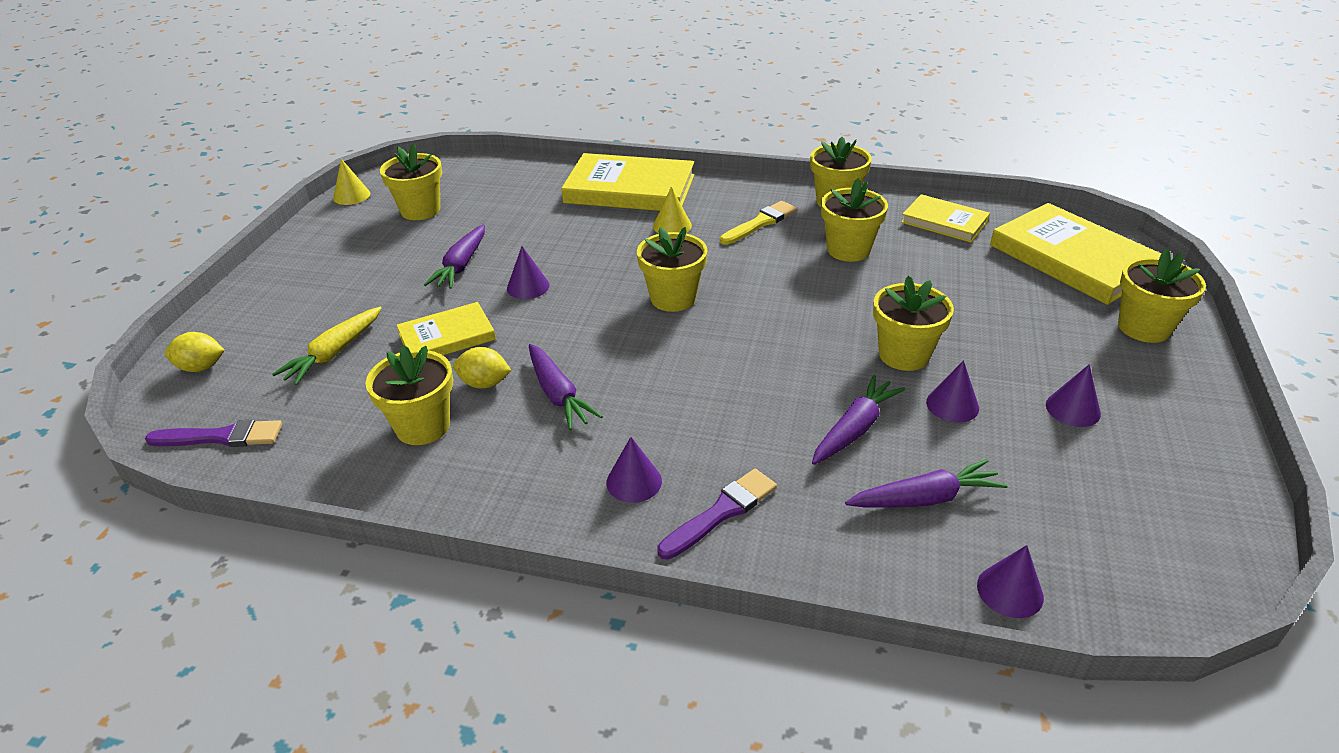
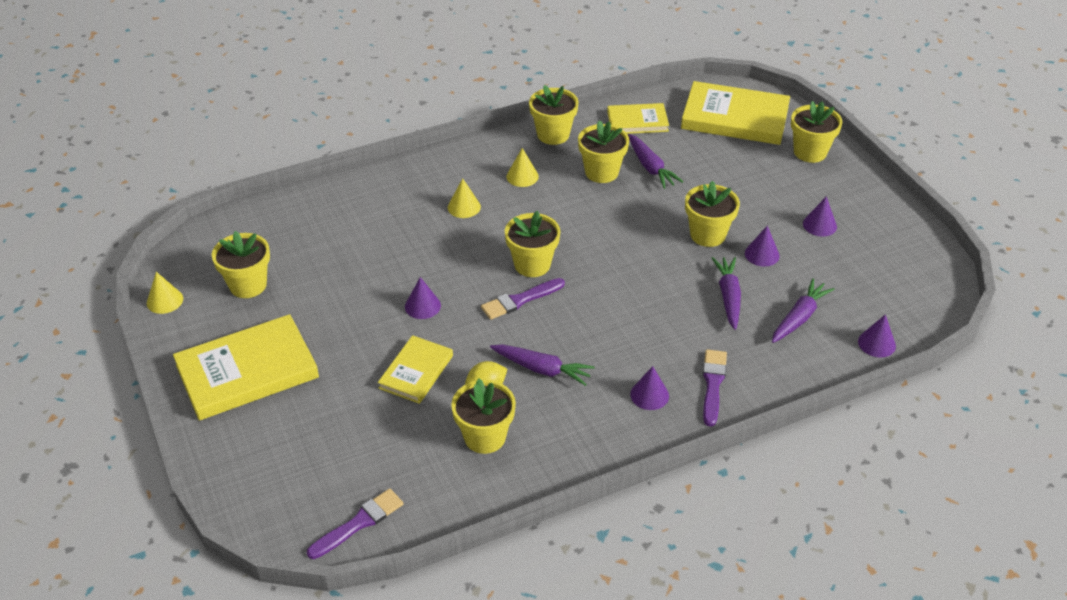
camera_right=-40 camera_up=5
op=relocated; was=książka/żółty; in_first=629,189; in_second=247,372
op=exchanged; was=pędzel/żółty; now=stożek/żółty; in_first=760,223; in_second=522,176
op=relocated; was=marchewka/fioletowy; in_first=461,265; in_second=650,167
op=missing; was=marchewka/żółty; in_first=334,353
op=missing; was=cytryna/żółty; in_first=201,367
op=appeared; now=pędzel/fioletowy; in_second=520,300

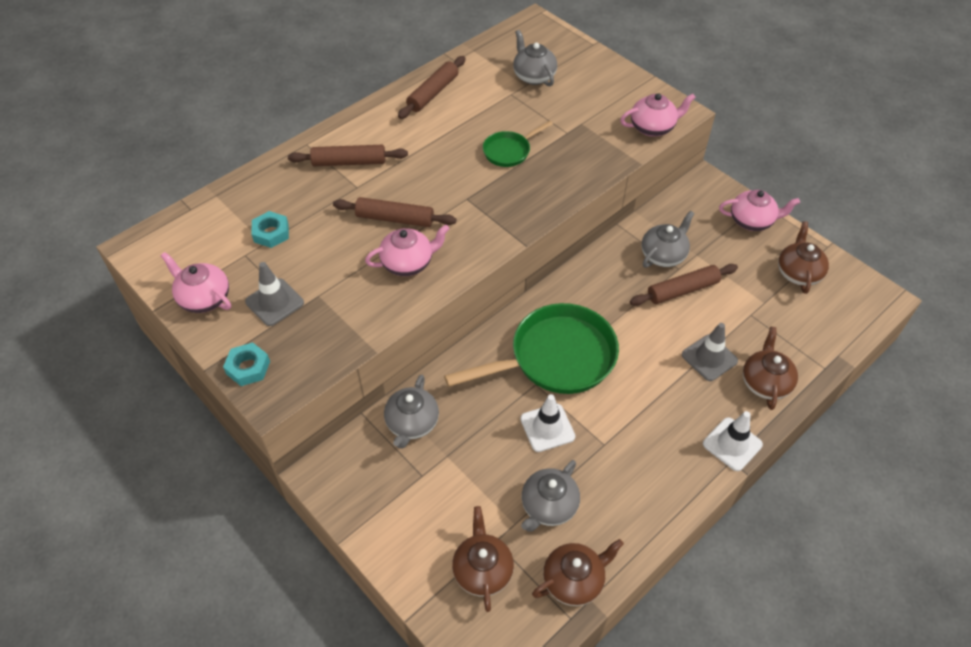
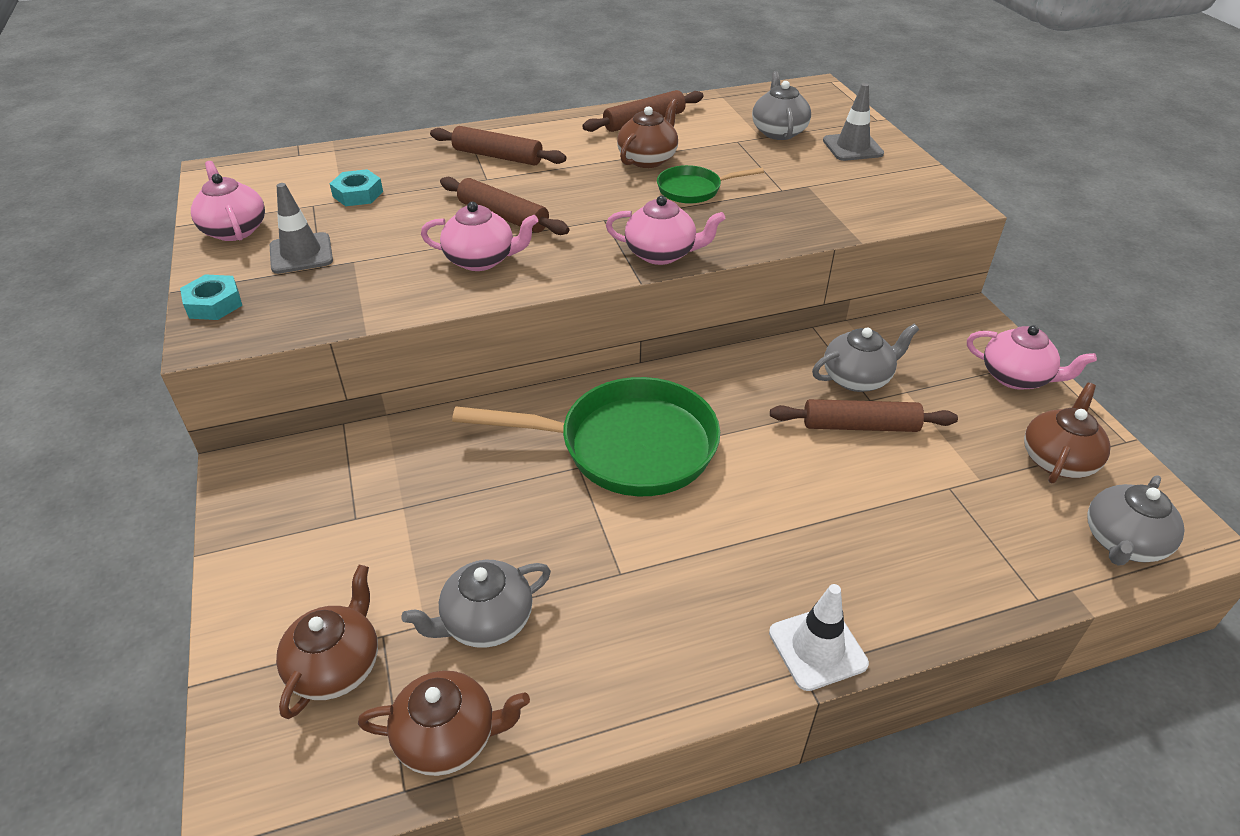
camera_right=25 camera_up=-10
op=relocated; was=imbryk/różowy; in_first=653,127; in_second=662,254
op=relocated; was=pachołek/szary; in_first=709,358; in_second=852,147
op=relocated; was=imbryk/brązowy; in_first=765,382; in_second=648,159
op=relocated; was=imbryk/szary; in_first=412,423; in_second=1122,542
op=missing; was=pachołek/biały; in_first=547,428

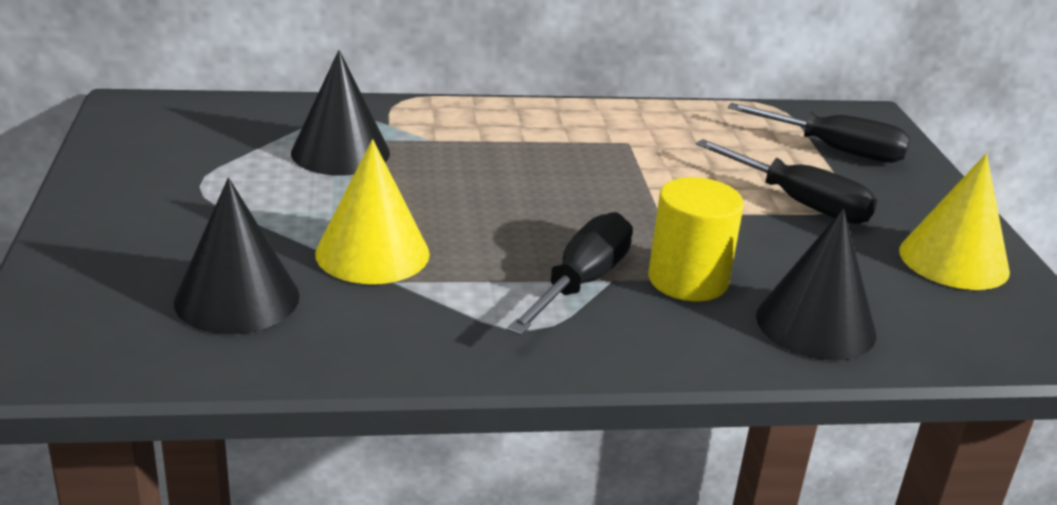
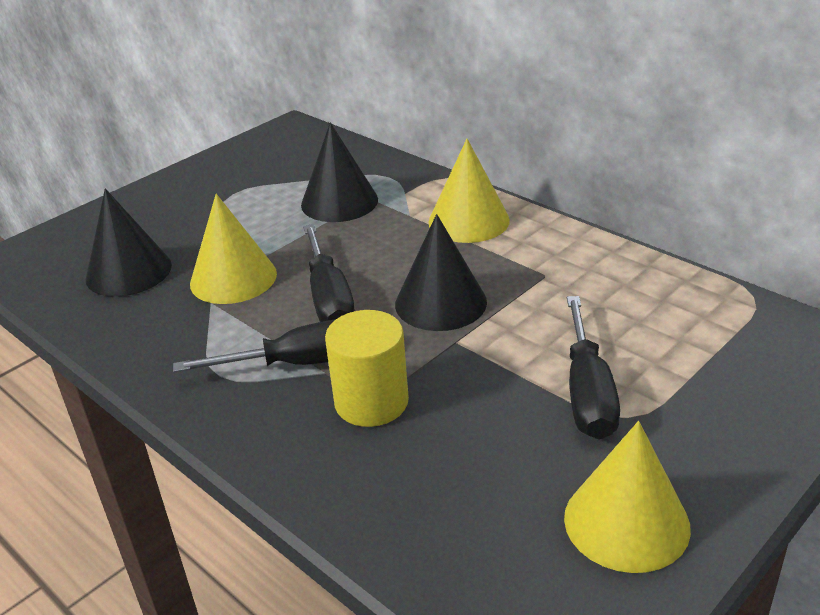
camera_right=55 camera_up=5
op=relocated; was=śrubokręt/czarny; in_first=835,150; in_second=329,298
op=relocated; was=stożek/czarny; in_first=815,324; in_second=440,302
op=appeared; now=stożek/żółty; in_second=468,221

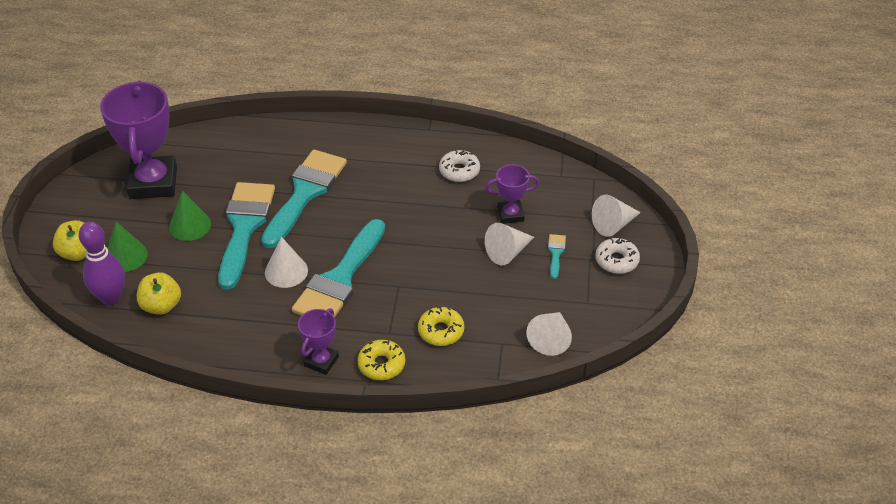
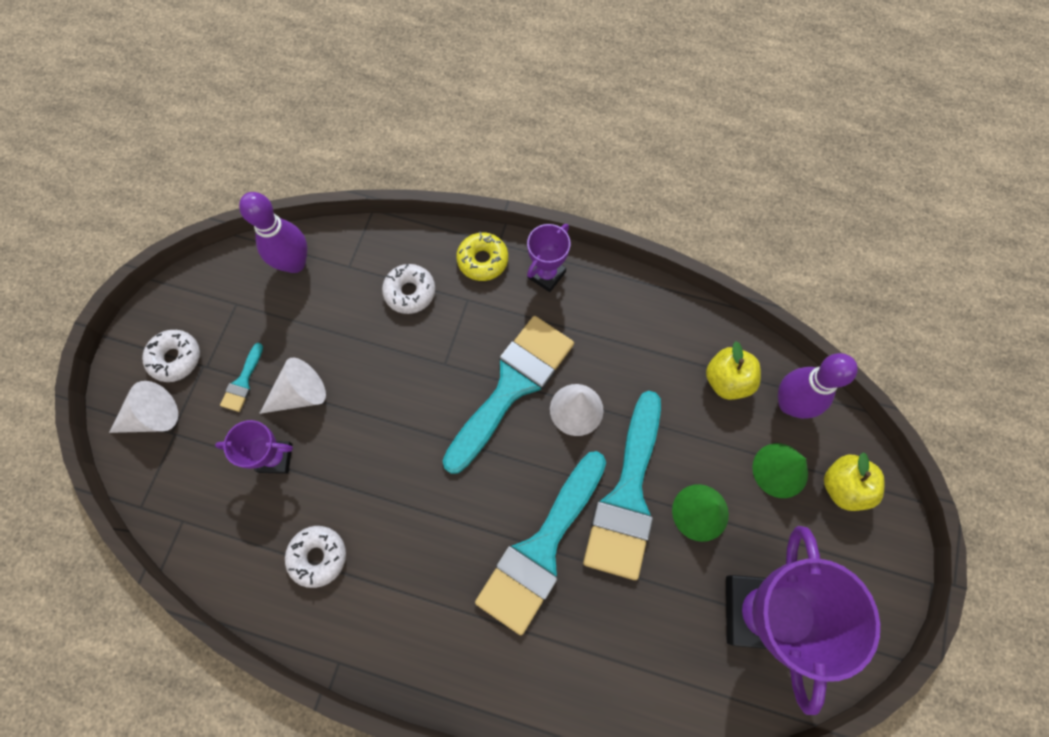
camera_right=-170 camera_up=25
op=colour; was=donut/żółty; now=donut/biały; in_first=441,331; in_second=410,292
op=exchanged; was=stożek/biały; now=kręgiel/fioletowy; in_first=550,339; in_second=294,263

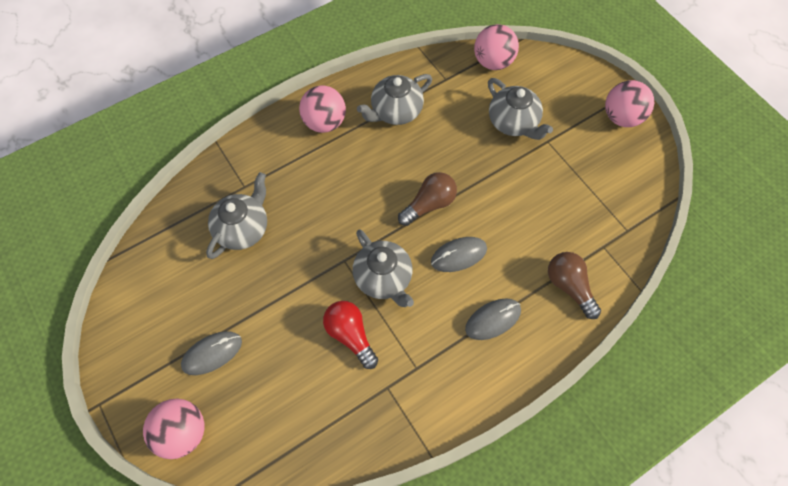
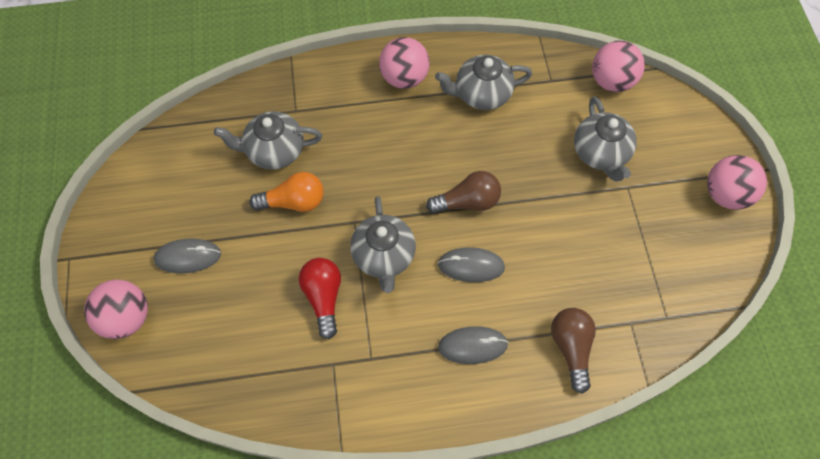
camera_right=25 camera_up=0
op=spun; was=imbryk/szary; in_first=243,229; in_second=274,151; clockwise=-150
op=appeared; now=żarówka/pomarańczowy; in_second=293,202

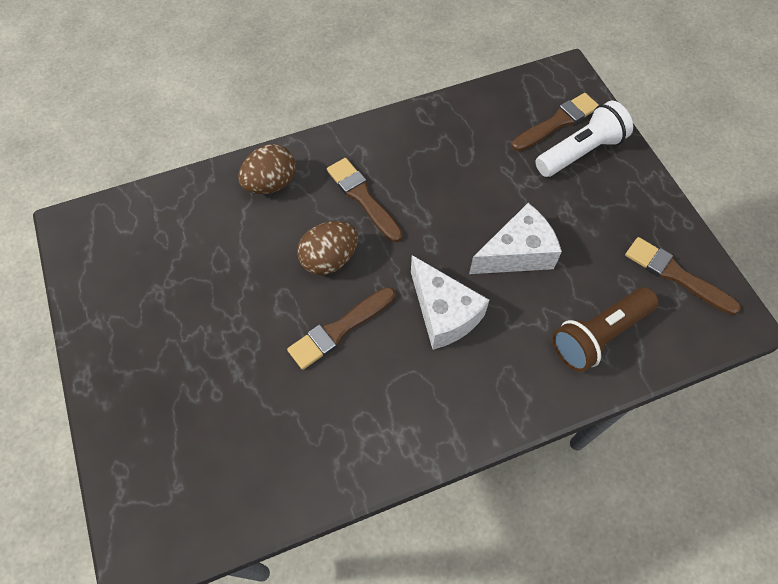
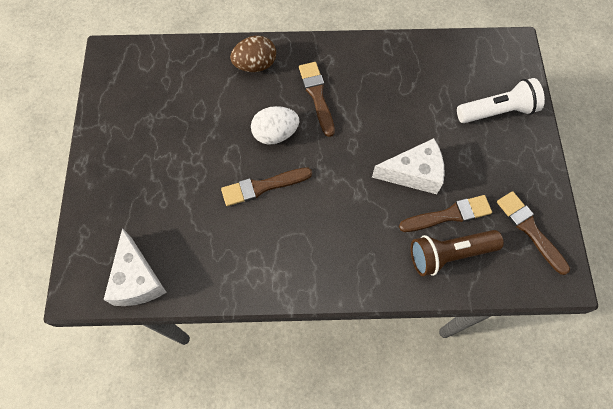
camera_right=20 camera_up=5
op=relocated; was=pędzel/brązowy; in_first=557,122; in_second=449,215
op=colour; was=jajko/brązowy; now=jajko/biały; in_first=329,259; in_second=275,134
op=relocated; was=ser/biały; in_first=443,313; in_second=137,279

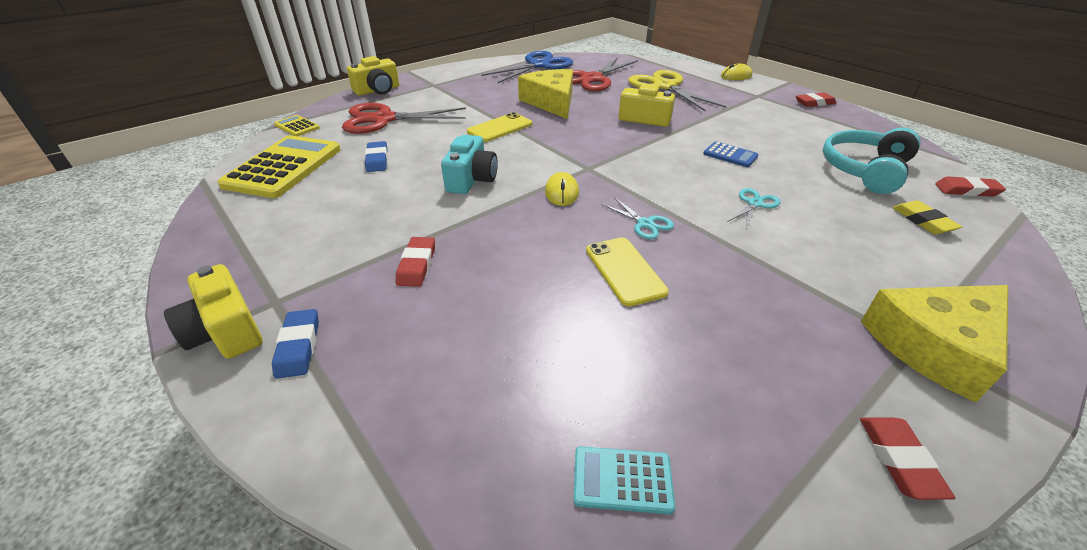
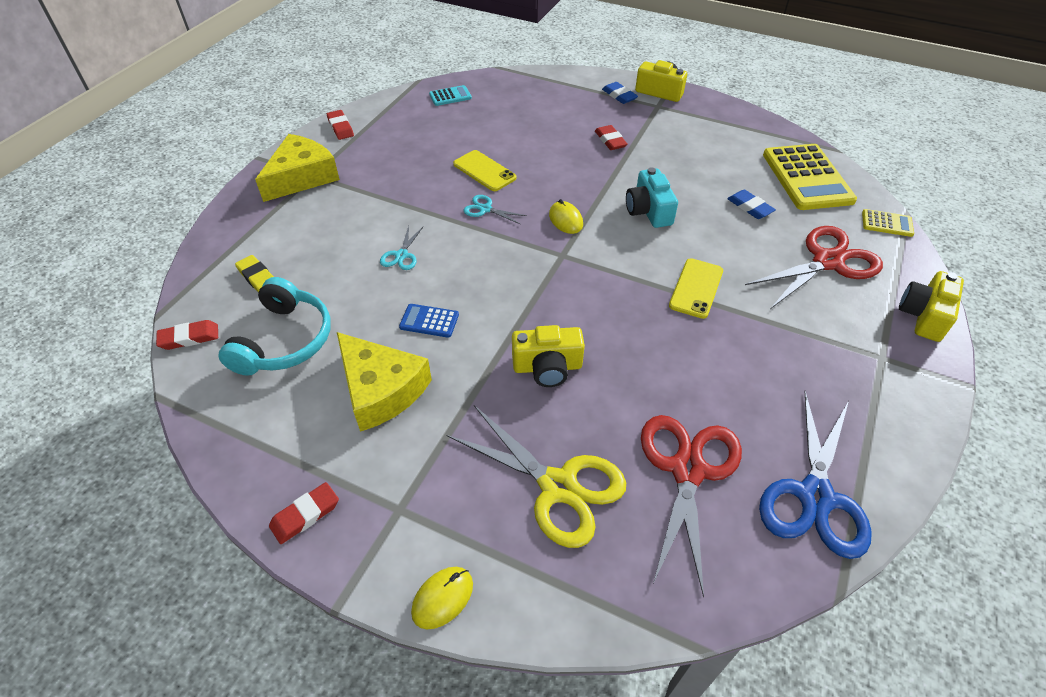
camera_right=155 camera_up=10
op=relocated; was=ser/żółty; in_first=551,102; in_second=381,389

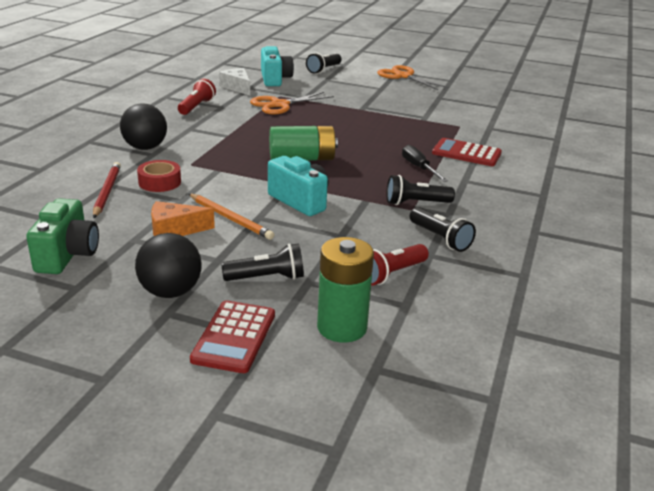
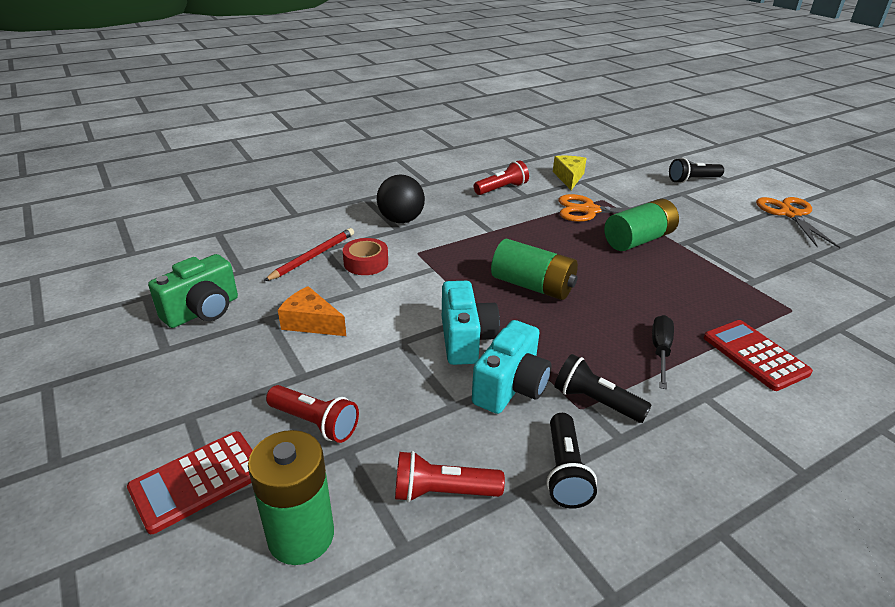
camera_right=40 camera_up=5
op=relocated; was=aparat fotograficzny/turkusowy; in_first=275,79; in_second=511,387
op=colour; was=ser/biały; now=ser/żółty; in_first=237,87; in_second=569,177
op=missing; was=ołówek/pomarańczowy; in_first=230,218
op=missing; was=piłka/czarny; in_first=170,292
op=colour; was=latarka/czarny; now=latarka/czerwony; in_first=267,278; in_second=315,423
op=appeared; now=bateria/zielony; in_second=638,240

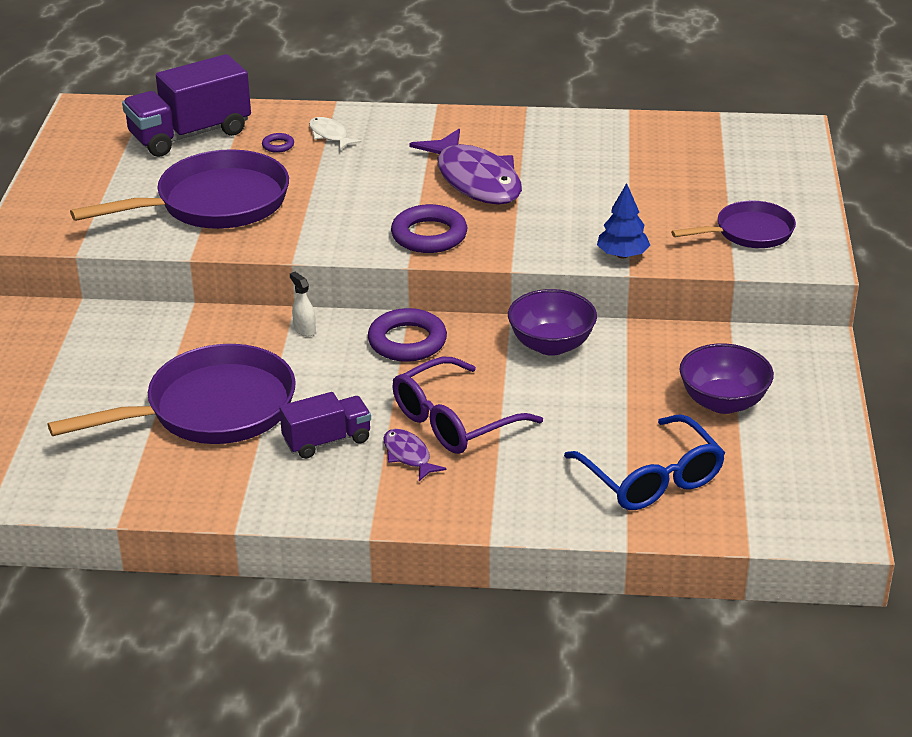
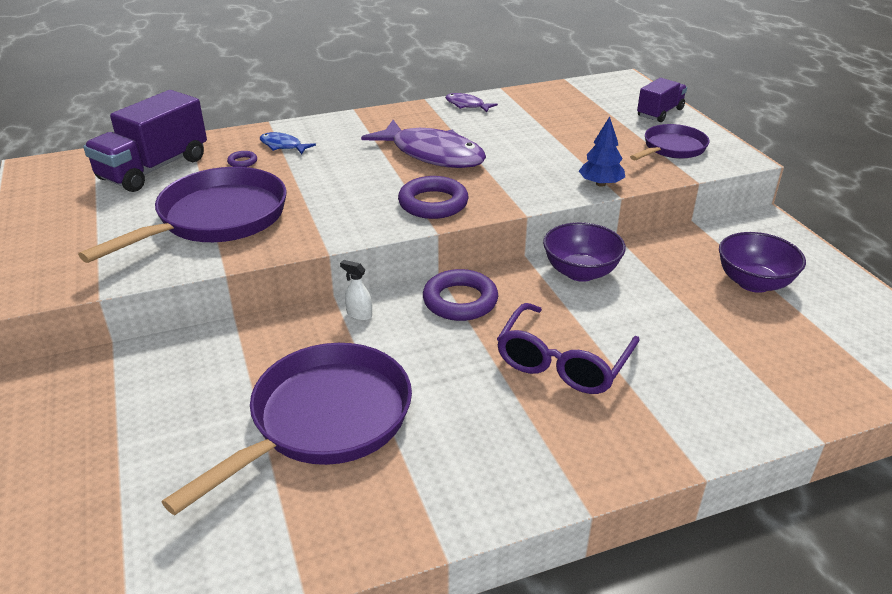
camera_right=-25 camera_up=0
op=colour; was=ryba/biały; now=ryba/niebieski; in_first=330,135; in_second=283,146
op=relocated; was=ciężarówka/fioletowy; in_first=327,441; in_second=660,113
op=missing; was=okulary/niebieski; in_first=651,479
op=relocated; was=ryba/fioletowy; in_first=408,455; in_second=467,105

